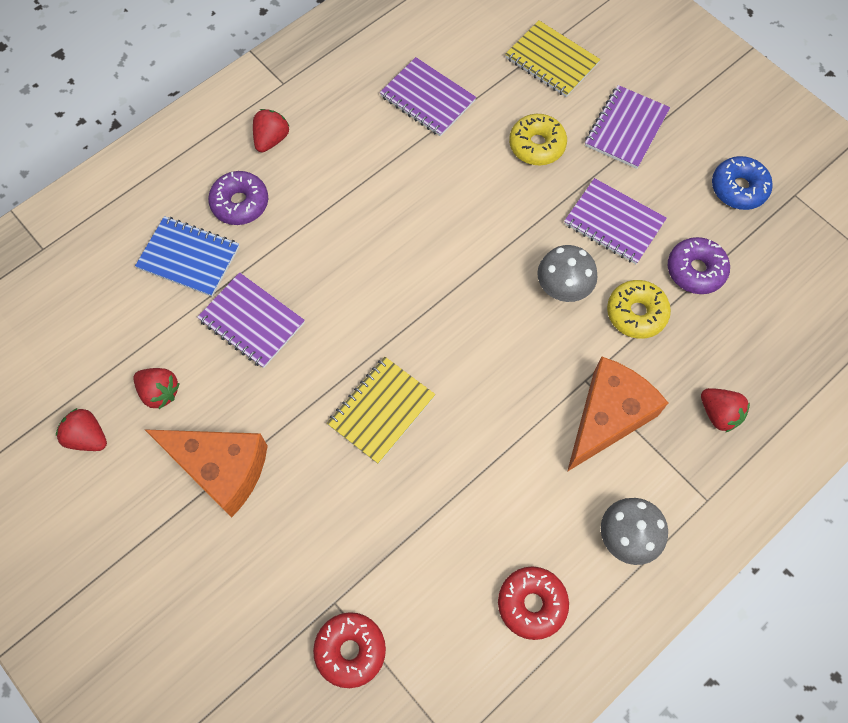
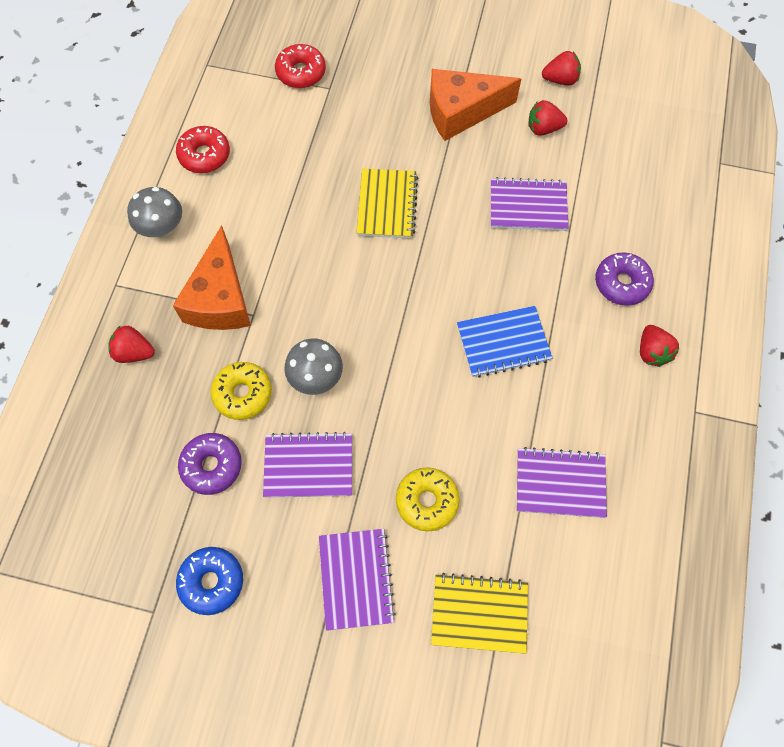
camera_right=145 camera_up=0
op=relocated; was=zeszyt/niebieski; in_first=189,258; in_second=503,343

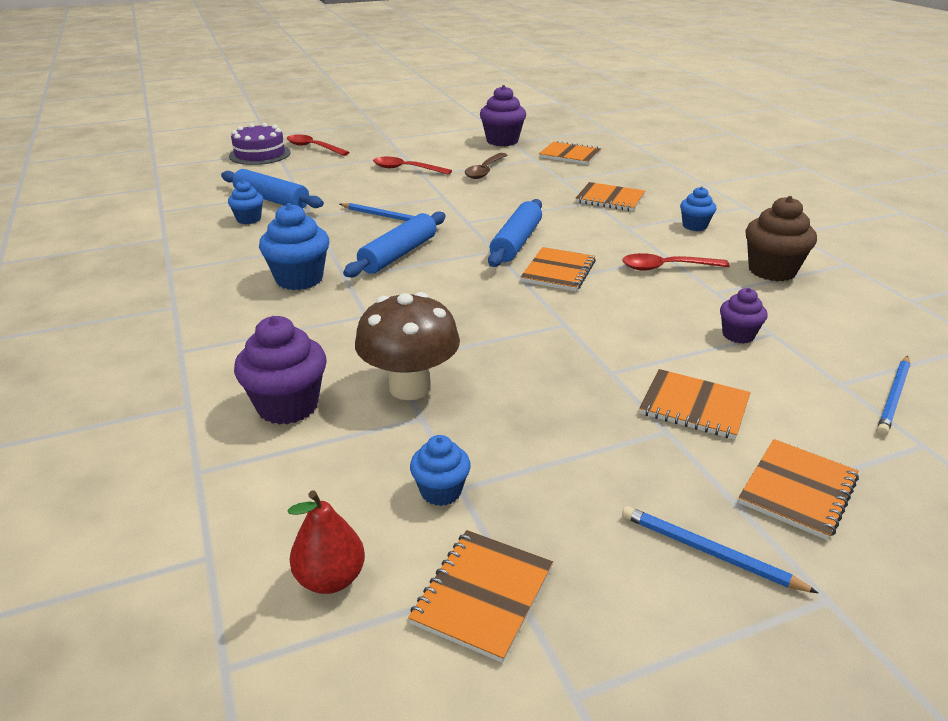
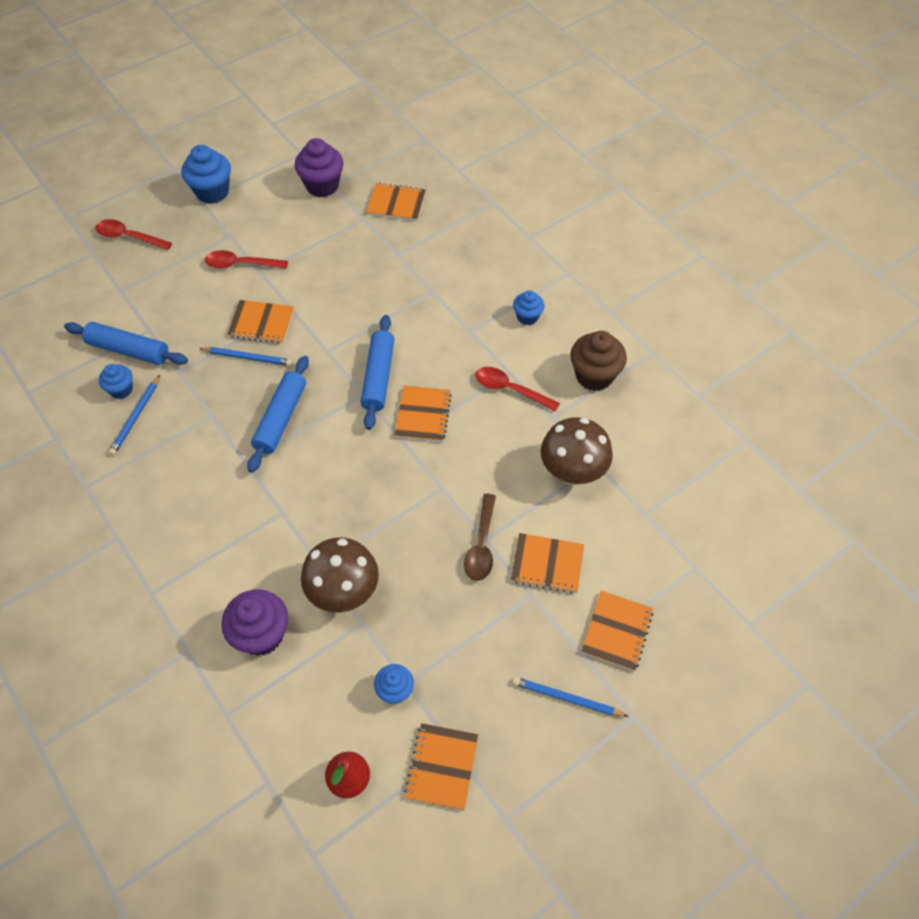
camera_right=-15 camera_up=25
op=missing; was=tort/fioletowy; in_first=260,154
op=relocated; was=łyżka/brązowy; in_first=485,171; in_second=481,545
op=relocated; was=zeszyt/pomarańczowy; in_first=610,199; in_second=261,323
op=relocated; was=muffinka/niebieski; in_first=299,279; in_second=212,192
op=spun; was=łyżka/czerwony; in_first=666,267; in_second=510,389; clockwise=45
op=exchanged; was=muffinka/fioletowy; now=grzyb/brązowy; in_first=738,335; in_second=572,472
op=relocated; was=ołówek/niebieski; in_first=894,397; in_second=136,417

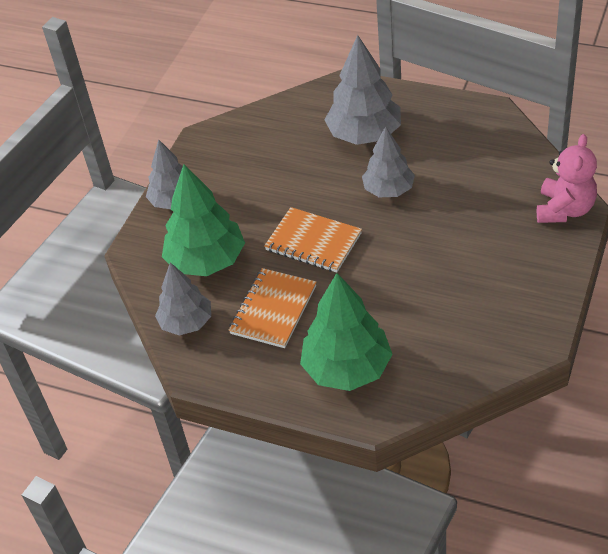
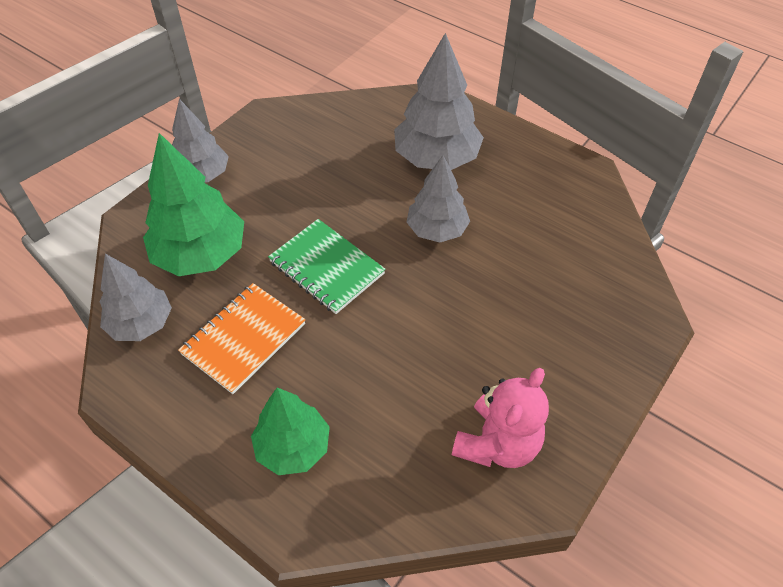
camera_right=10 camera_up=5
op=relocated; was=miś/różowy; in_first=564,209; in_second=497,443
op=colour; was=zeszyt/pomarańczowy; now=zeszyt/zielony; in_first=313,242; in_second=326,268
op=size; was=drzewko/zielony; in_first=347,368; in_second=293,447; ratio=0.66

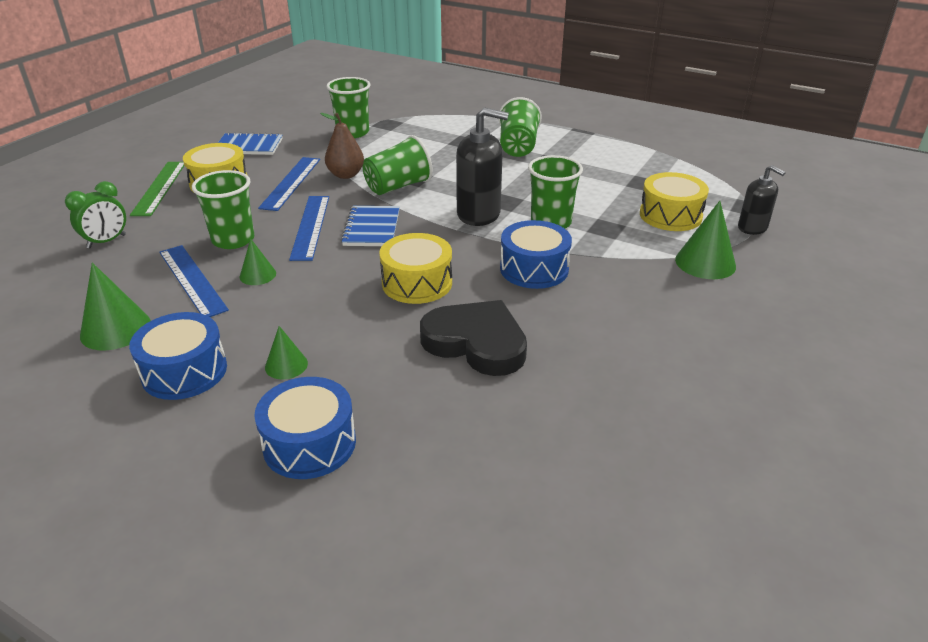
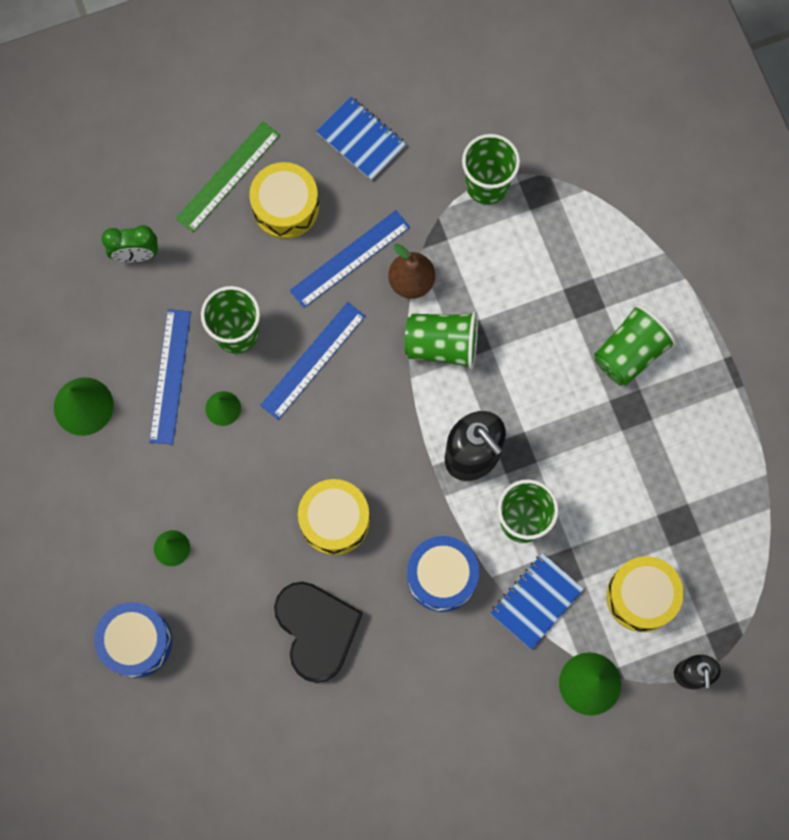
camera_right=40 camera_up=40
op=relocated; was=zeszyt/niebieski; in_first=372,228; in_second=536,601
op=missing; was=bęben/niebieski; in_first=184,371

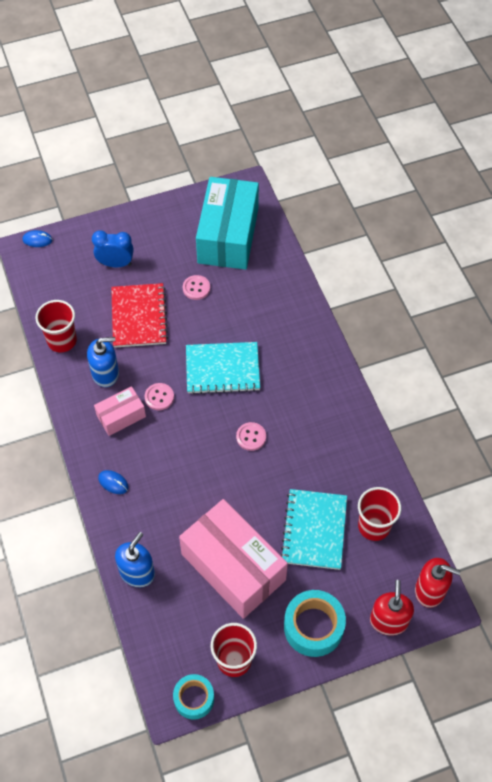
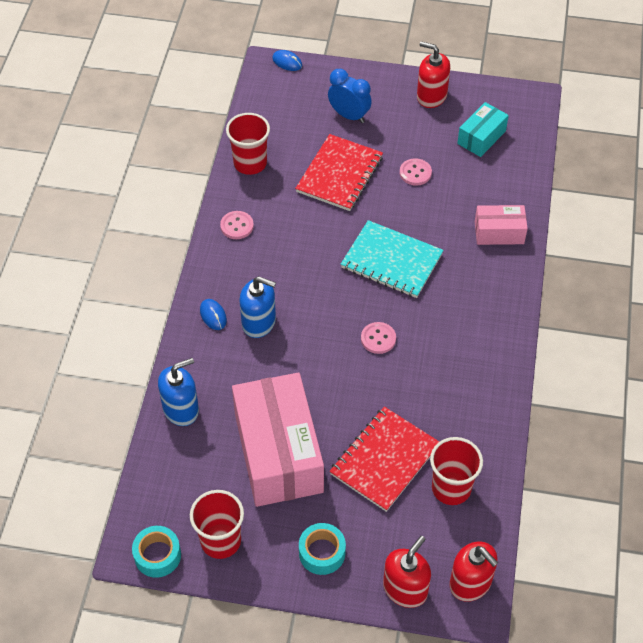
camera_right=30 camera_up=-5
op=size; was=pudełko/turkusowy; in_first=228,235; in_second=481,137; ratio=0.49
op=relocated; was=dozownik mydła/niebieski; in_first=105,373; in_second=259,322
op=relocated; was=guzik/różowy; in_first=159,397; in_second=237,226
op=relocated; was=pudełko/różowy; in_first=121,416; in_second=499,232
op=colour; was=zeszyt/turkusowy; now=zeszyt/czerwony; in_first=314,530; in_second=385,460
op=size; was=taśma klejąca/turkusowy; in_first=313,627; in_second=322,553; ratio=0.65
op=appeared; now=dozownik mydła/czerwony; in_second=431,96

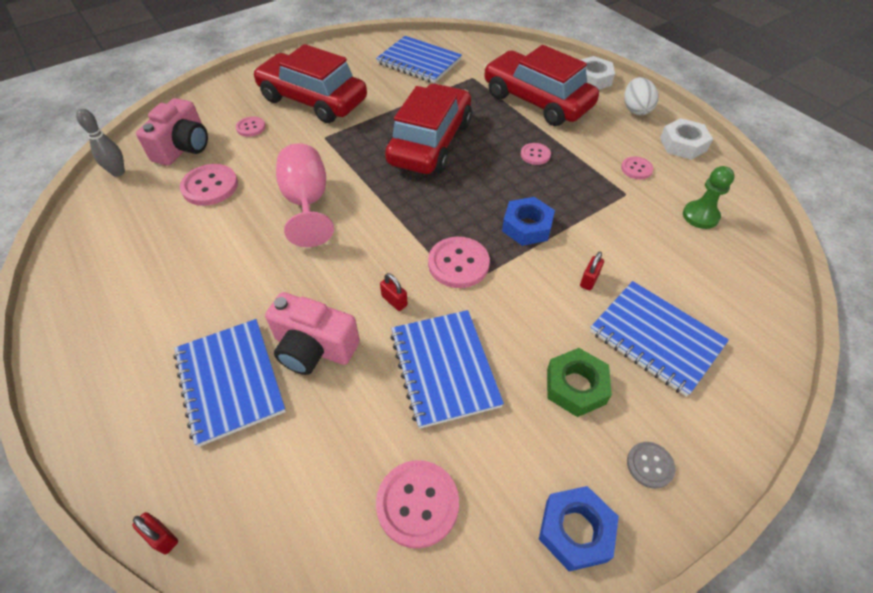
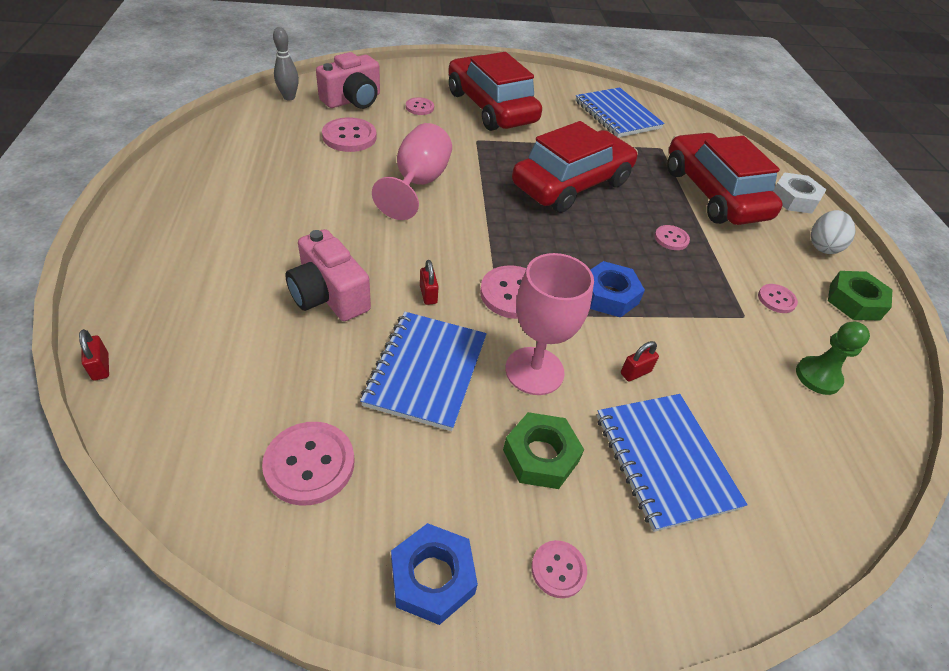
camera_right=25 camera_up=-5
op=colour; was=nakrętka/biały; now=nakrętka/zielony; in_first=683,144; in_second=854,301
op=missing; was=zeszyt/niebieski; in_first=230,381
op=colour; was=guzik/szary; now=guzik/różowy; in_first=650,465; in_second=558,569
op=appeared; now=kielich/różowy; in_second=534,371

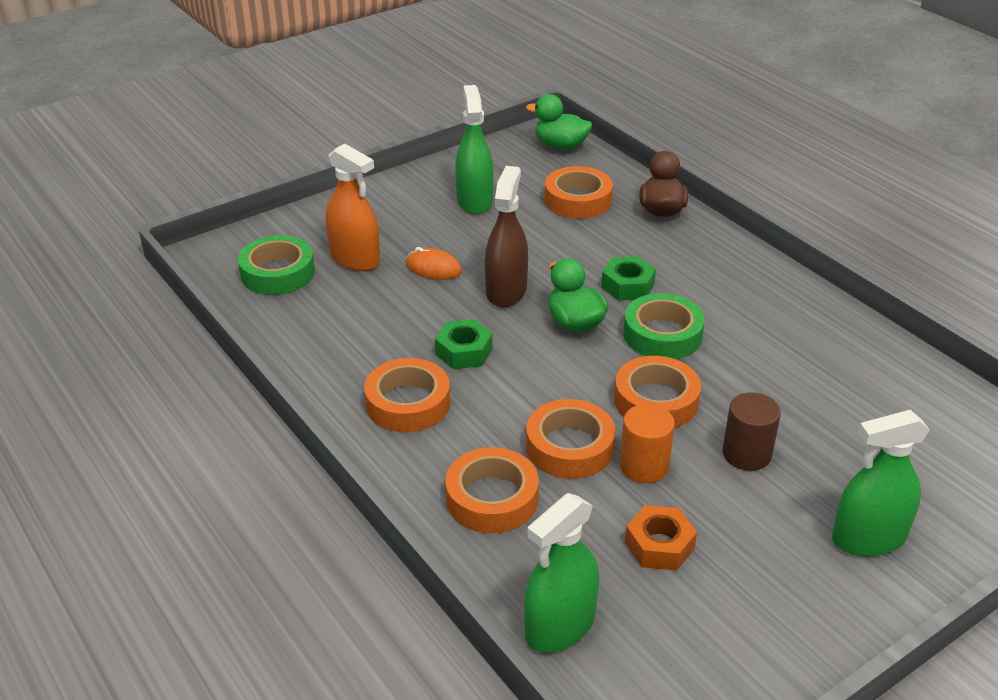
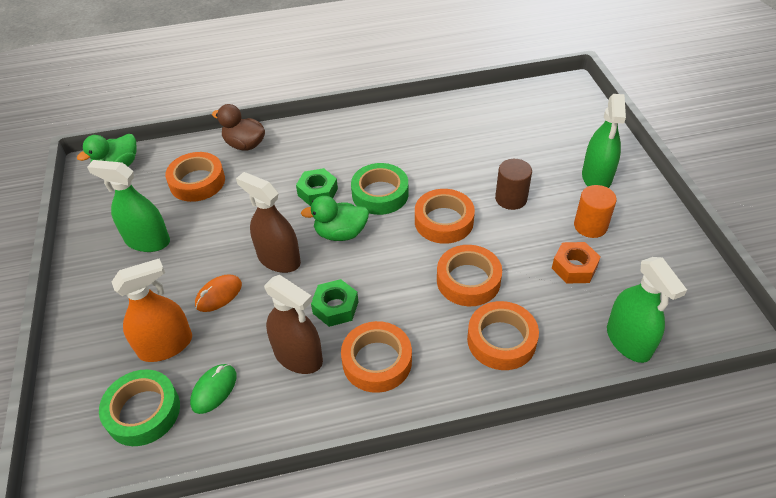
camera_right=-65 camera_up=10
op=relocated; was=walec/pomarańczowy; in_first=644,466; in_second=590,226
op=appeared; now=spryskiwacz/brązowy; in_second=298,356
op=appeared; now=myszka/zielony; in_second=214,390

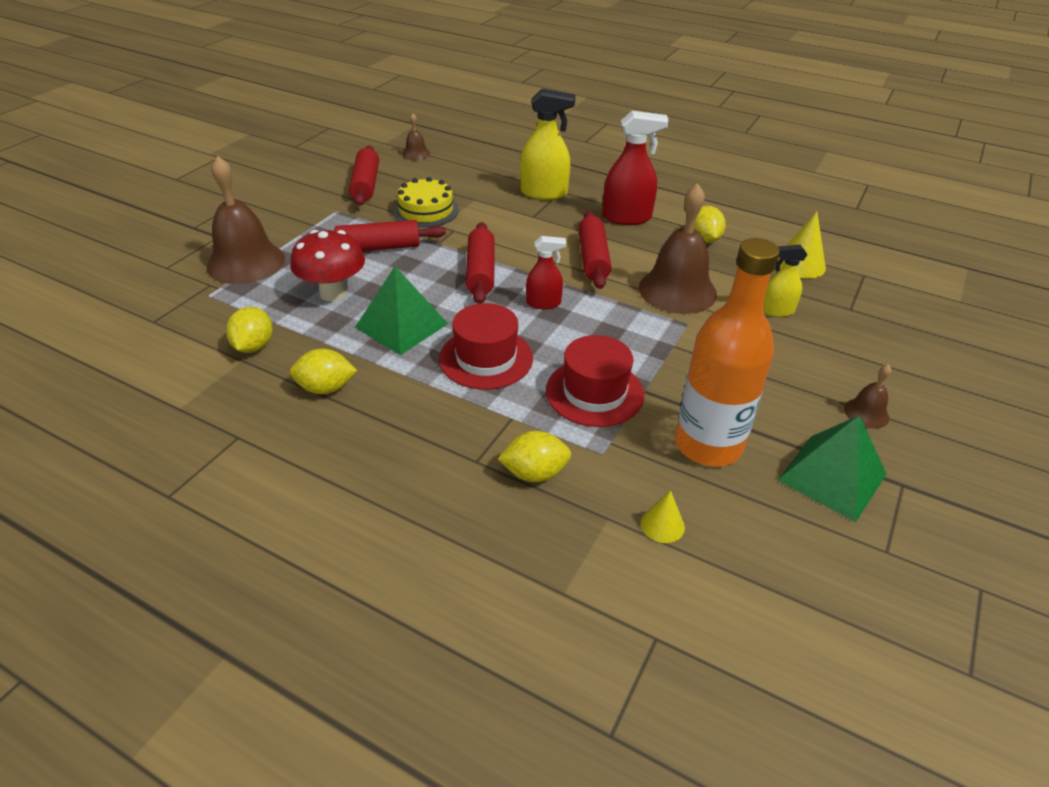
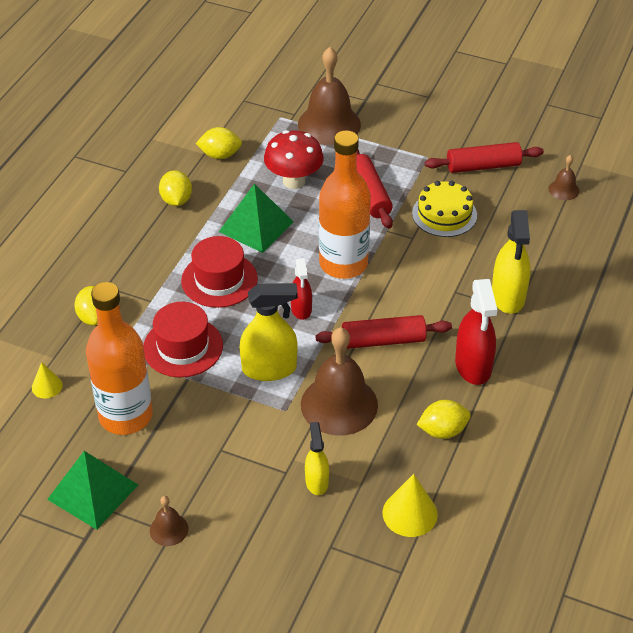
camera_right=85 camera_up=5
op=exchanged; was=wałek do ciasta/czerwony; now=butelka/pomarańczowy; in_first=481,272; in_second=343,264
op=appeared; now=spryskiwacz/żółty; in_second=269,369

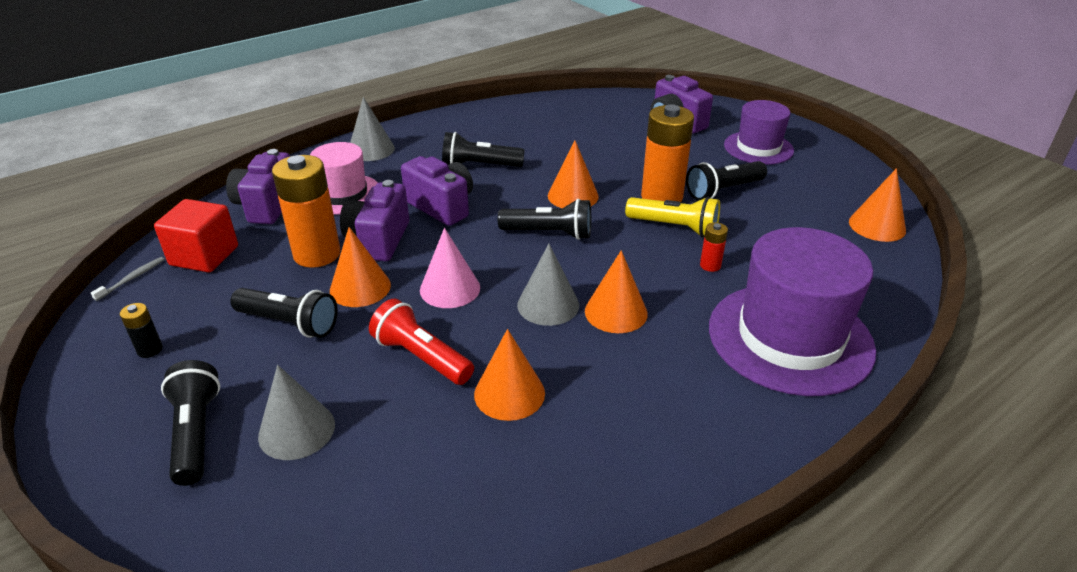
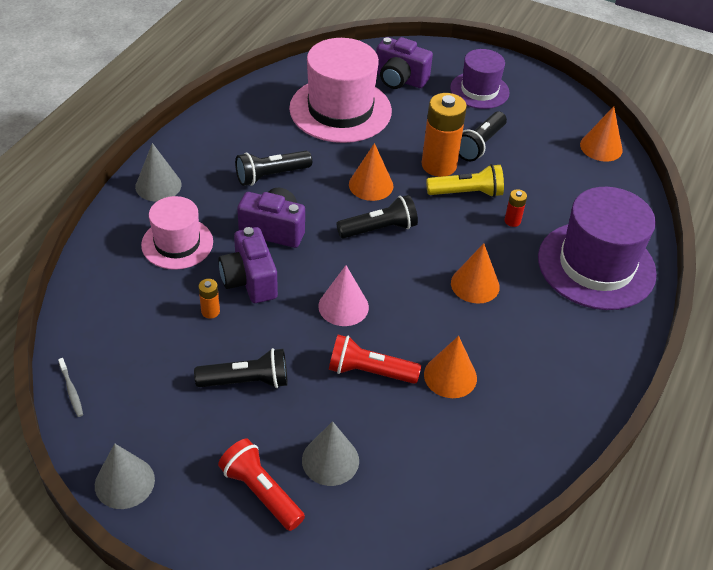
camera_right=-30 camera_up=10
op=missing; was=aparat fotograficzny/fioletowy; in_first=266,206
op=size; was=bateria/pomarańczowy; in_first=317,254; in_second=210,311; ratio=0.44
op=missing; was=sześcian/czerwony; in_first=204,256
op=missing; was=stożek/pomarańczowy; in_first=360,287
op=relocated; was=stożek/szary; in_first=548,305; in_second=124,482
op=spun; was=szczoteczka do zębów/szary; in_first=132,278; in_second=71,391; clockwise=150
op=missing; was=bateria/czarny; in_first=150,350
op=colour; was=latarka/czarny; now=latarka/czerwony; in_first=196,433; in_second=261,492
op=appeared; now=kapelusz/różowy; in_second=340,110

